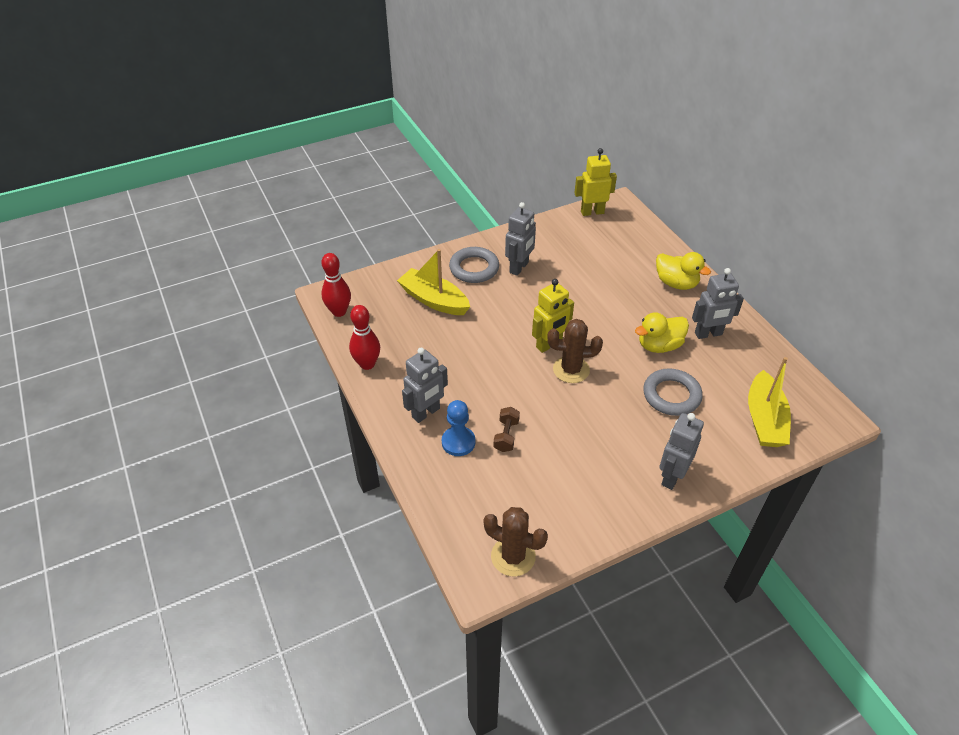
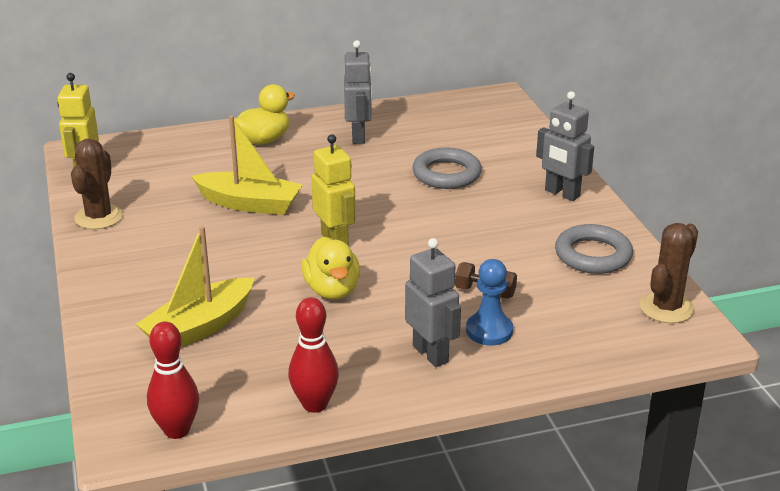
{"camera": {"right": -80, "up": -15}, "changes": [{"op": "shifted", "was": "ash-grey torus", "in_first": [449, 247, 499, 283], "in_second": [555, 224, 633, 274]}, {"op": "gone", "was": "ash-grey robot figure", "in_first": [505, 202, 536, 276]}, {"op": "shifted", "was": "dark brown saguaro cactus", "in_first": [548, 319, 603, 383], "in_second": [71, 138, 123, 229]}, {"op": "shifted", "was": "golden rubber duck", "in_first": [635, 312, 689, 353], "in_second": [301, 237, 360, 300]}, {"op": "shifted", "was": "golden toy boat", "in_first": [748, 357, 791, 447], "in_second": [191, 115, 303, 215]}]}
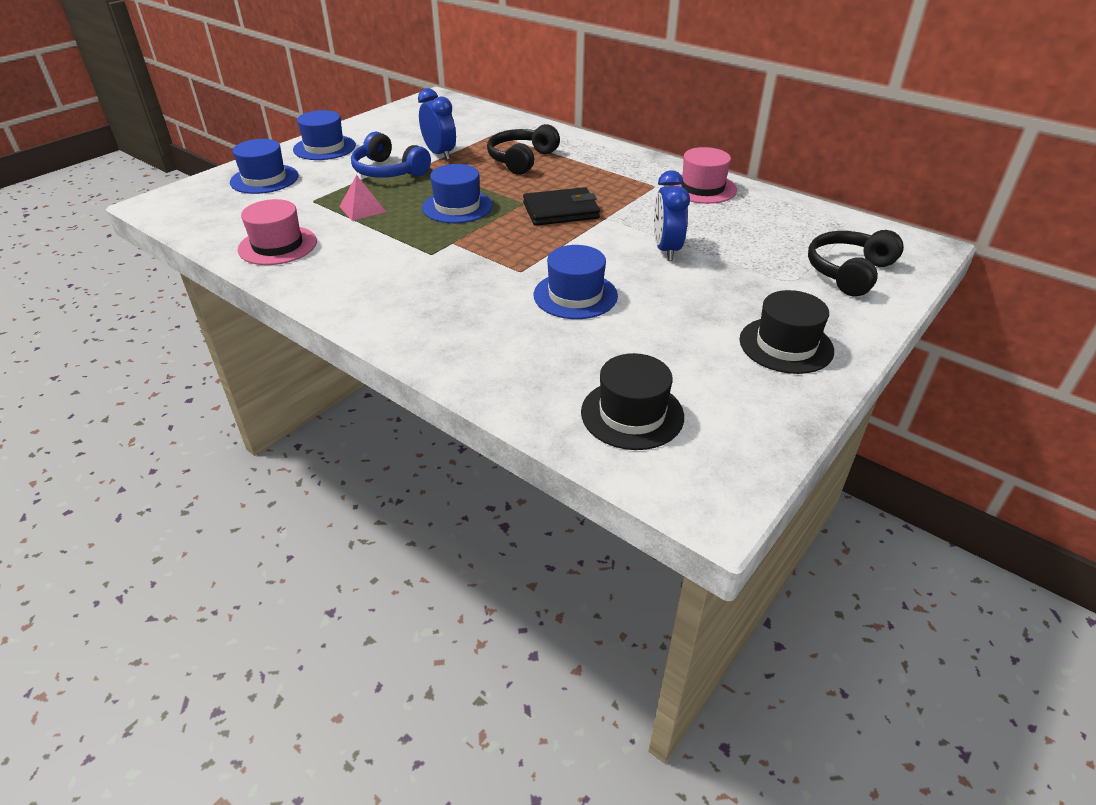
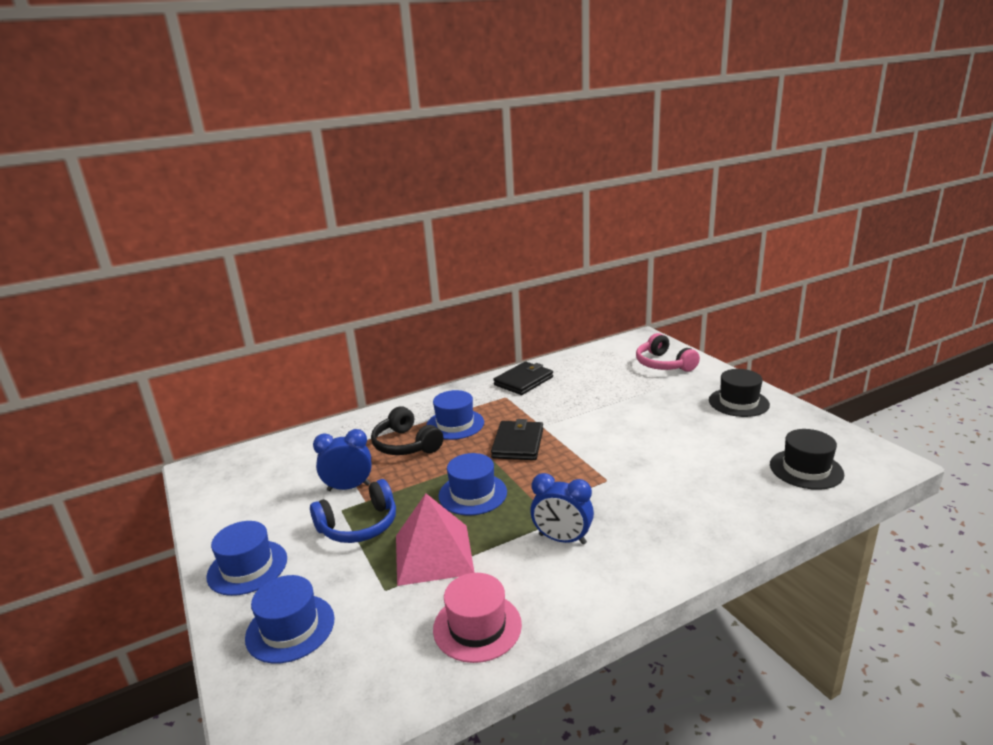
{"camera": {"right": -65, "up": -15}, "changes": [{"op": "scaled", "was": "rose-pink pyramid shape", "in_first": [339, 175, 386, 221], "in_second": [396, 494, 475, 586], "ratio": 1.89}, {"op": "shifted", "was": "blue hat", "in_first": [534, 245, 618, 319], "in_second": [427, 390, 484, 440]}, {"op": "shifted", "was": "blue clock", "in_first": [654, 170, 690, 261], "in_second": [530, 473, 594, 545]}, {"op": "swapped", "was": "rose-pink hat", "now": "black billfold", "in_first": [669, 147, 737, 204], "in_second": [493, 361, 553, 395]}, {"op": "repainted", "was": "black headset", "now": "rose-pink headset", "in_first": [808, 230, 904, 296], "in_second": [636, 333, 700, 372]}]}
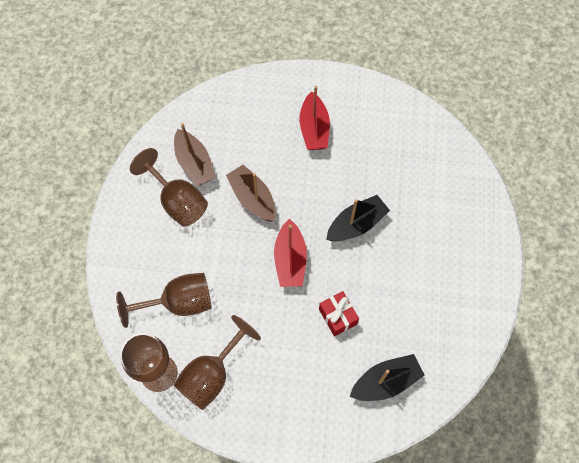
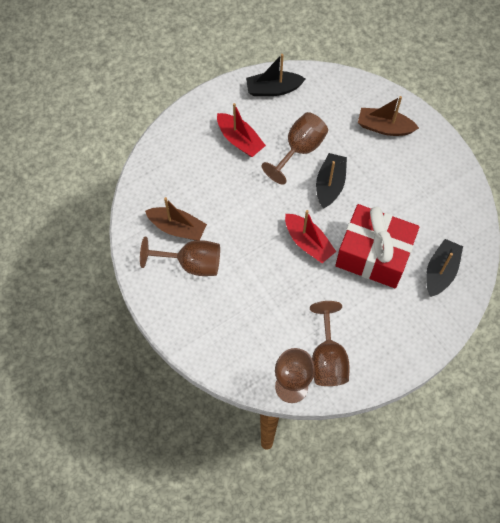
{"camera": {"right": -40, "up": 0}, "changes": [{"op": "shifted", "was": "dark brown wine glass", "in_first": [116, 273, 211, 328], "in_second": [262, 112, 328, 185]}, {"op": "shifted", "was": "dark brown toy boat", "in_first": [226, 165, 276, 222], "in_second": [358, 96, 419, 136]}, {"op": "scaled", "was": "scarlet gift", "in_first": [319, 291, 359, 336], "in_second": [335, 204, 419, 288], "ratio": 2.29}, {"op": "new", "now": "black toy boat", "in_second": [246, 54, 306, 96]}]}
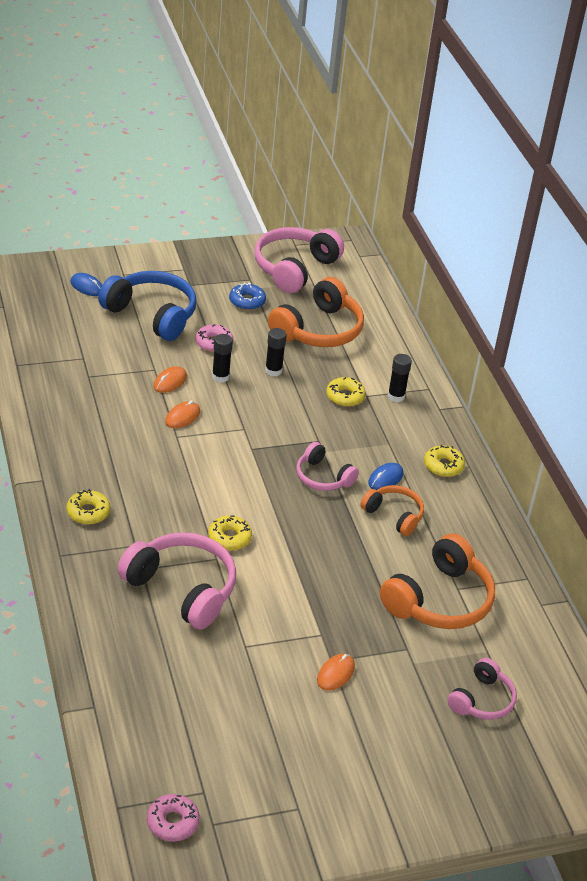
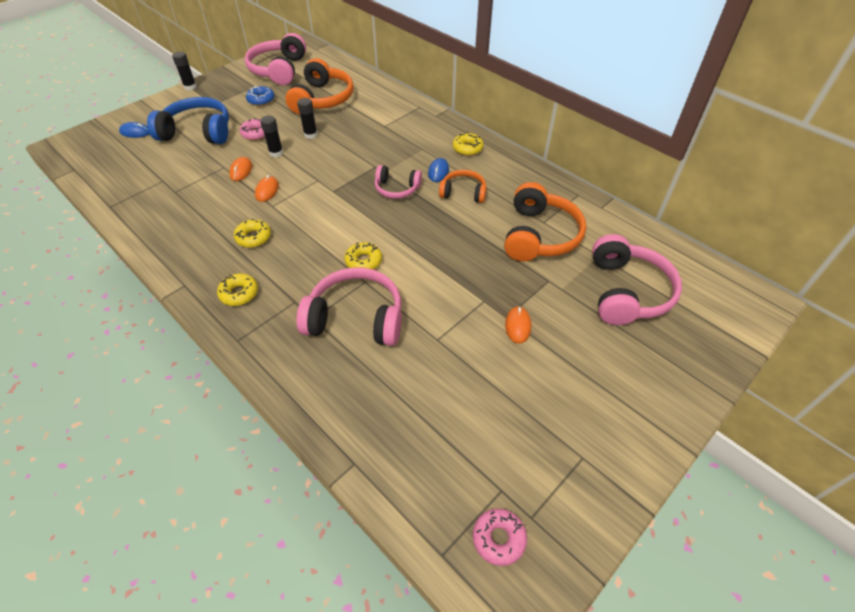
{"camera": {"right": -25, "up": 10}, "changes": [{"op": "shifted", "was": "golden glazed donut", "in_first": [326, 377, 366, 407], "in_second": [234, 219, 271, 248]}, {"op": "shifted", "was": "black stick of glue", "in_first": [388, 354, 412, 402], "in_second": [172, 52, 197, 90]}, {"op": "scaled", "was": "rose-pink headset", "in_first": [448, 658, 517, 720], "in_second": [592, 234, 682, 325], "ratio": 1.73}]}
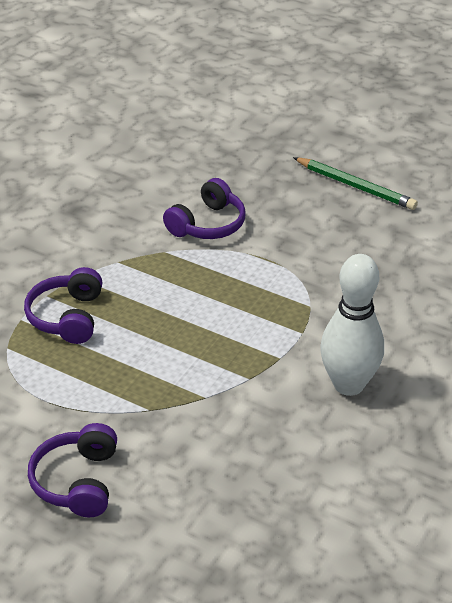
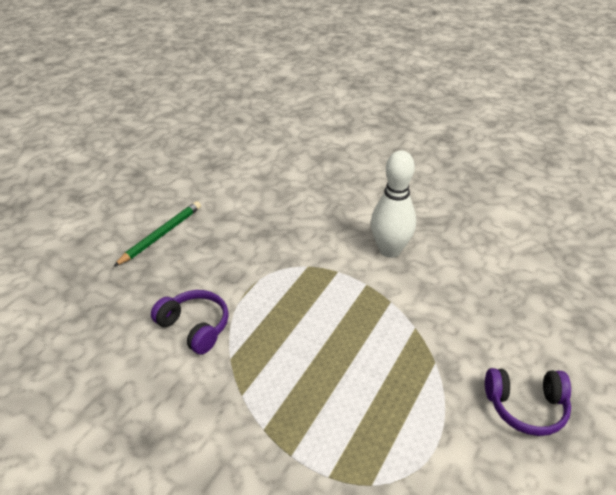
{"camera": {"right": -90, "up": 0}, "changes": [{"op": "gone", "was": "purple headset", "in_first": [24, 267, 102, 344]}]}
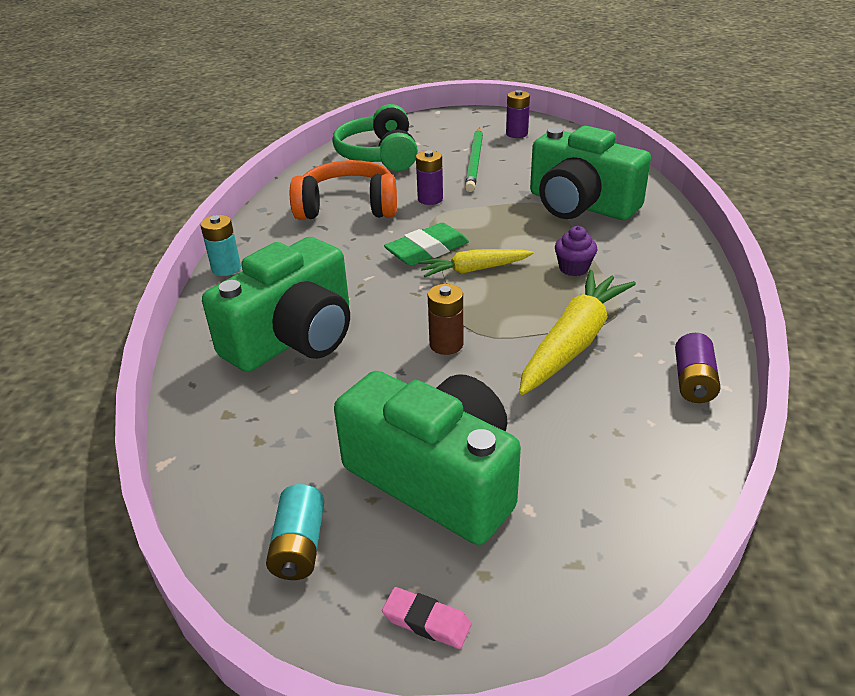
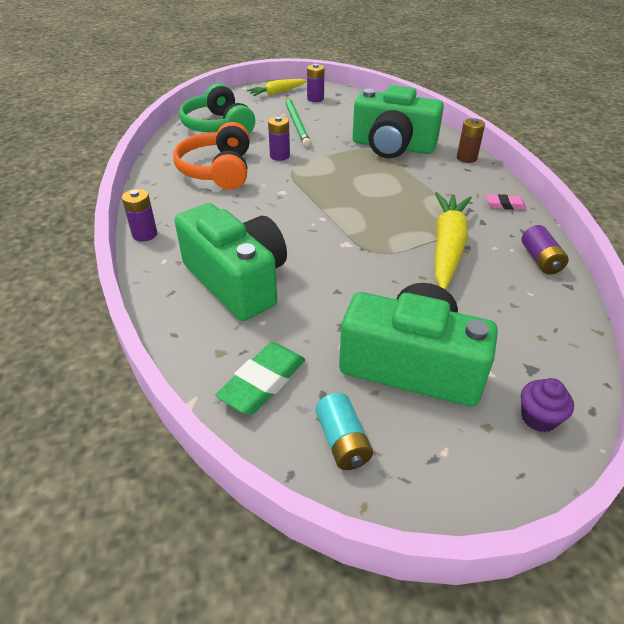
{"camera": {"right": -20, "up": 5}, "changes": [{"op": "repainted", "was": "teal power cell", "now": "purple power cell", "in_first": [200, 215, 241, 276], "in_second": [122, 189, 157, 242]}, {"op": "rotated", "was": "leaf-green photo camera", "in_first": [202, 237, 350, 372], "in_second": [175, 203, 287, 321], "clockwise": -60}, {"op": "rotated", "was": "orange headset", "in_first": [290, 160, 397, 220], "in_second": [173, 122, 250, 190], "clockwise": -75}, {"op": "shifted", "was": "rose-pink gum eraser", "in_first": [382, 587, 472, 649], "in_second": [486, 194, 526, 210]}, {"op": "shifted", "was": "leaf-green gum eraser", "in_first": [384, 223, 469, 266], "in_second": [215, 342, 305, 414]}, {"op": "shifted", "was": "golden root vegetable", "in_first": [418, 249, 534, 277], "in_second": [247, 79, 307, 96]}, {"op": "shifted", "was": "dark brown power cell", "in_first": [428, 284, 463, 355], "in_second": [457, 118, 485, 163]}, {"op": "shifted", "was": "purple cupcake", "in_first": [555, 226, 597, 276], "in_second": [521, 378, 574, 432]}]}
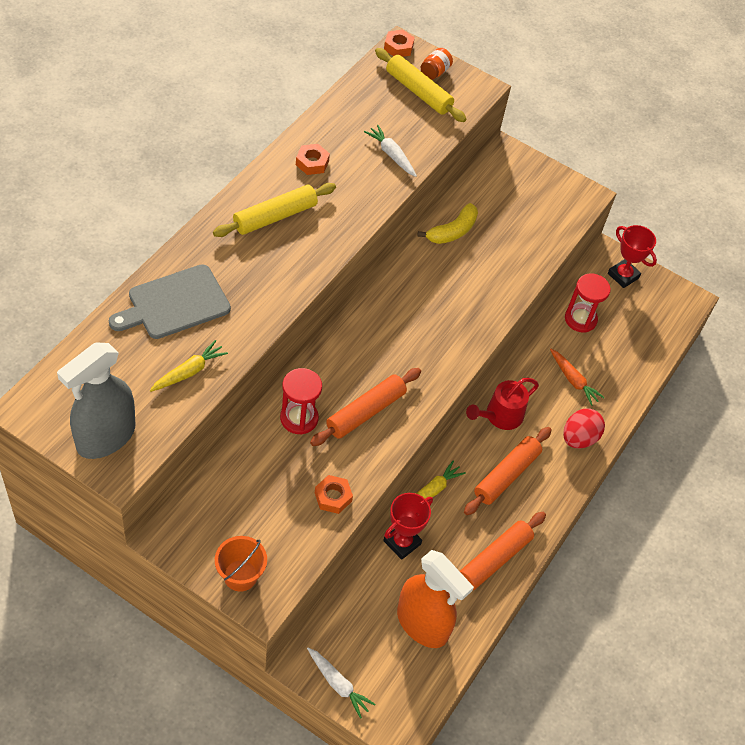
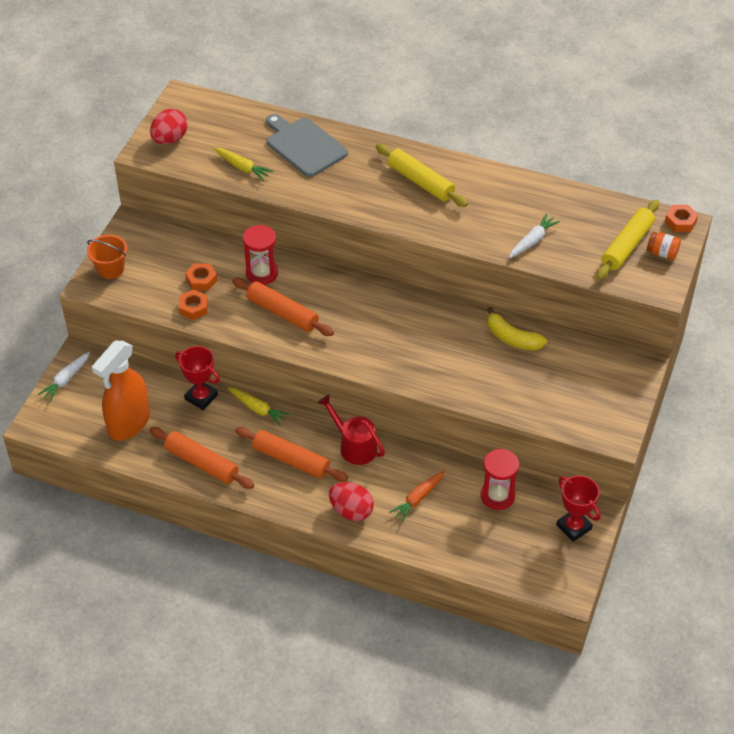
{"camera": {"right": 85, "up": -5}, "changes": [{"op": "swapped", "was": "ash-grey spray cleaner", "now": "scarlet toy egg", "in_first": [57, 343, 136, 459], "in_second": [150, 109, 188, 144]}, {"op": "shifted", "was": "orange hex nut", "in_first": [296, 144, 330, 175], "in_second": [185, 263, 217, 291]}, {"op": "rotated", "was": "scarlet prize cup", "in_first": [608, 225, 657, 288], "in_second": [556, 475, 600, 542], "clockwise": -75}]}
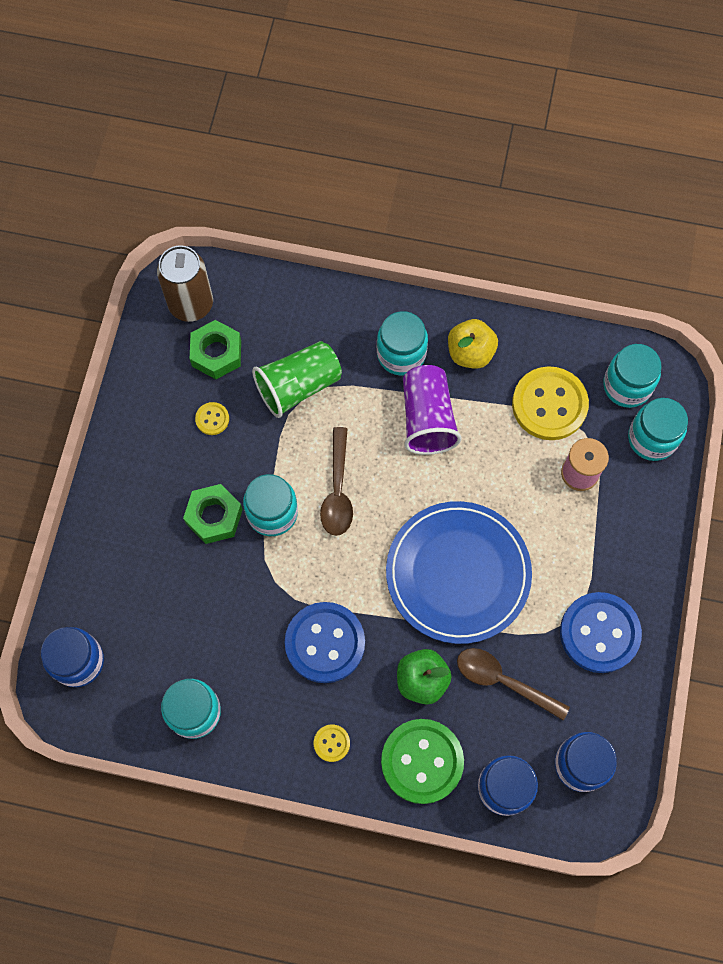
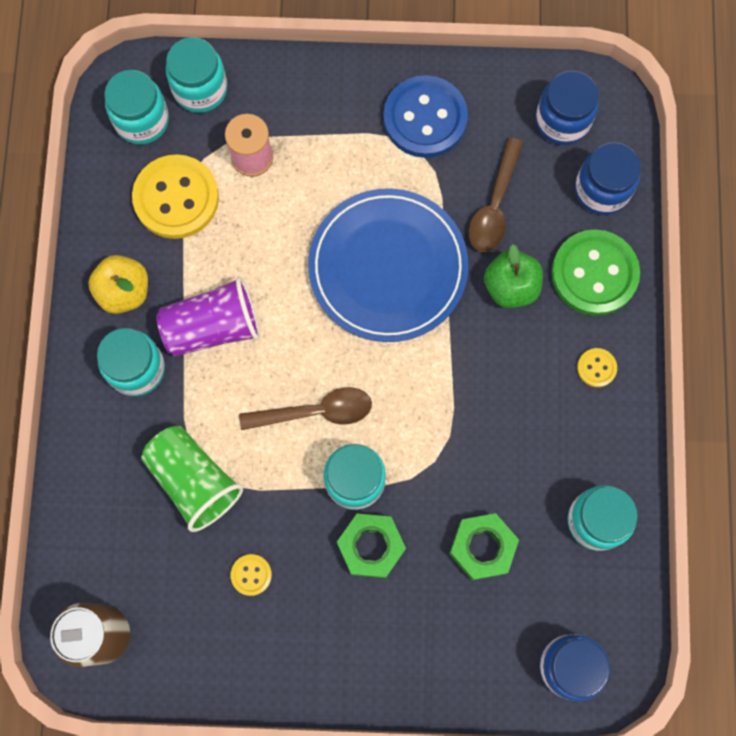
{"camera": {"right": -100, "up": 5}, "changes": [{"op": "shifted", "was": "leaf-green hex nut", "in_first": [190, 320, 241, 379], "in_second": [449, 513, 519, 580]}, {"op": "gone", "was": "blue shirt button", "in_first": [285, 602, 365, 683]}]}
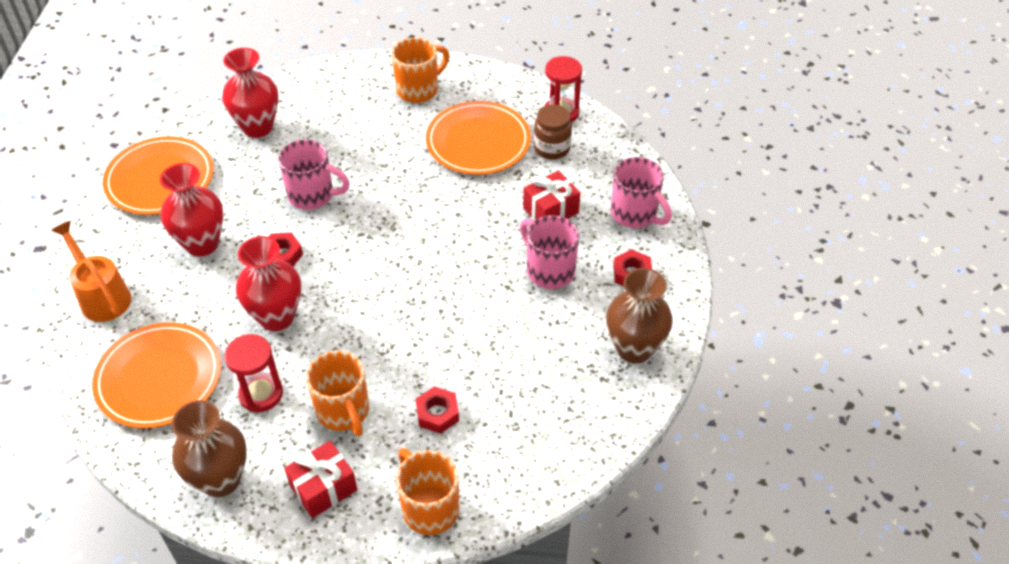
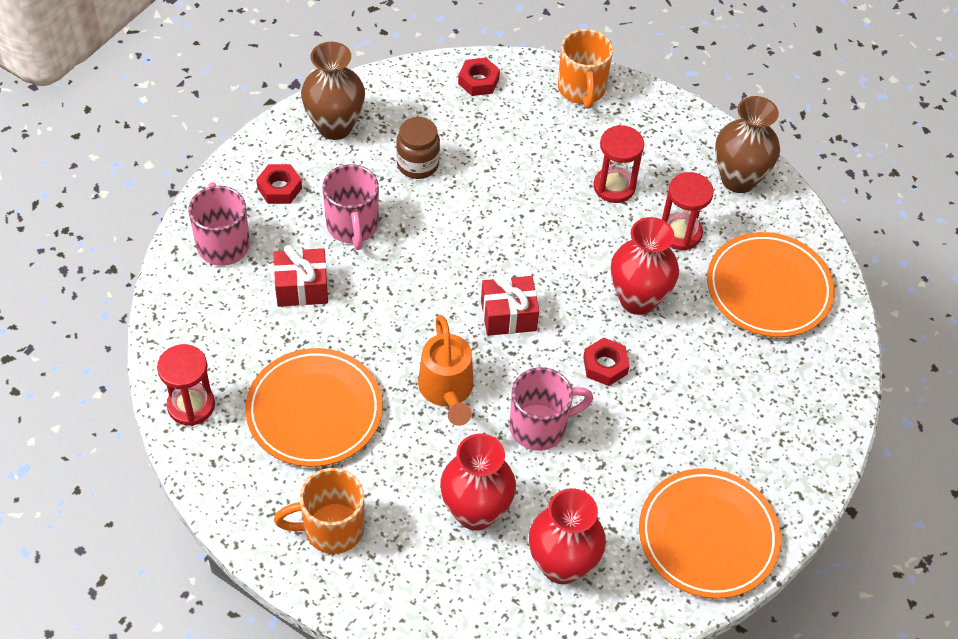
{"camera": {"right": -155, "up": 5}, "changes": [{"op": "shifted", "was": "orange watering can", "in_first": [51, 221, 131, 322], "in_second": [418, 315, 473, 426]}, {"op": "shifted", "was": "scarlet tall vase", "in_first": [160, 163, 224, 256], "in_second": [440, 434, 516, 530]}, {"op": "rotated", "was": "rose-pink coffee mug", "in_first": [278, 139, 350, 210], "in_second": [510, 367, 593, 451], "clockwise": 120}, {"op": "shifted", "was": "scarlet gift", "in_first": [284, 441, 358, 518], "in_second": [481, 274, 539, 336]}, {"op": "swapped", "was": "orange coffee mug", "now": "scarlet sandglass", "in_first": [306, 351, 369, 436], "in_second": [594, 125, 644, 203]}, {"op": "shifted", "was": "scarlet hex nut", "in_first": [416, 386, 459, 434], "in_second": [458, 58, 500, 96]}, {"op": "shifted", "was": "dark brown jar", "in_first": [534, 104, 572, 159], "in_second": [396, 117, 440, 179]}]}
